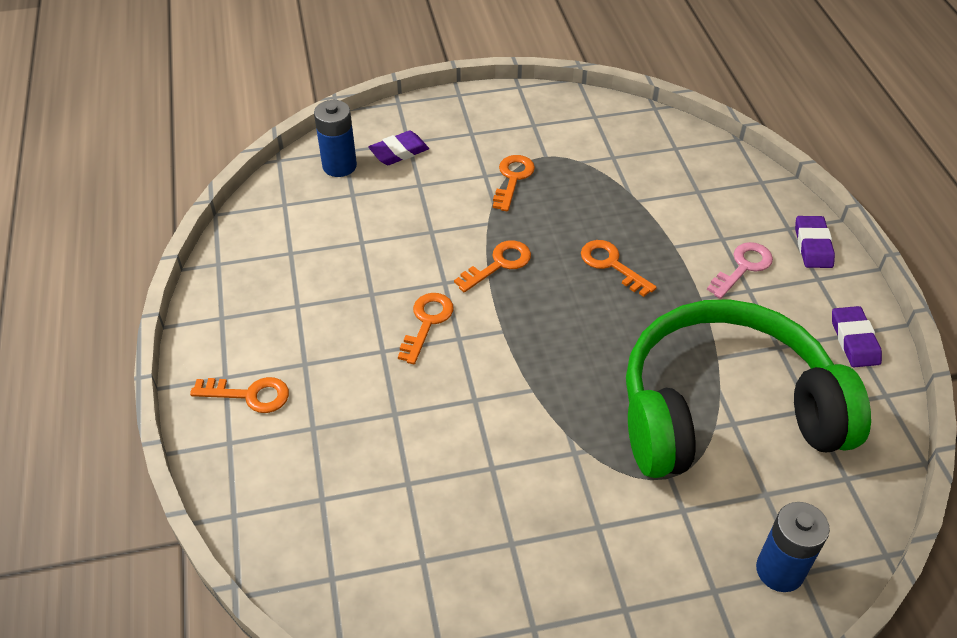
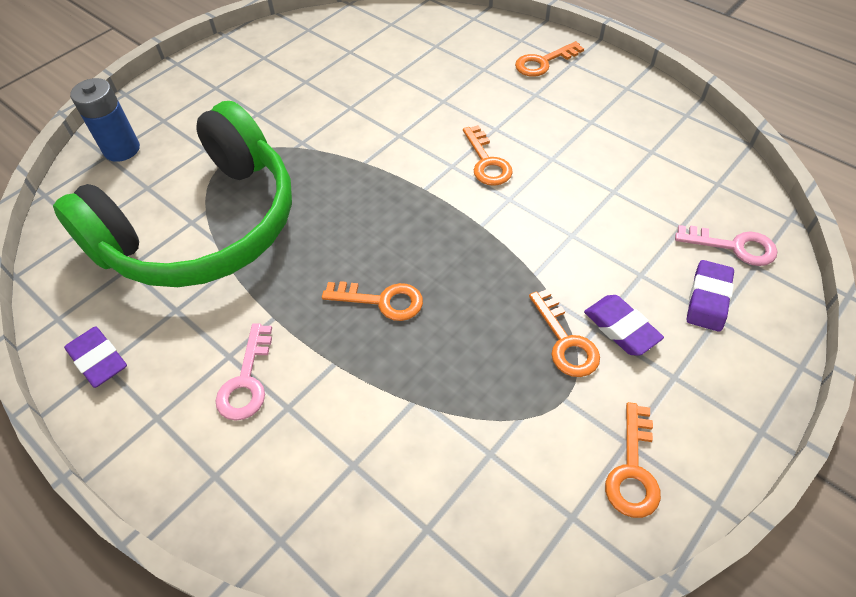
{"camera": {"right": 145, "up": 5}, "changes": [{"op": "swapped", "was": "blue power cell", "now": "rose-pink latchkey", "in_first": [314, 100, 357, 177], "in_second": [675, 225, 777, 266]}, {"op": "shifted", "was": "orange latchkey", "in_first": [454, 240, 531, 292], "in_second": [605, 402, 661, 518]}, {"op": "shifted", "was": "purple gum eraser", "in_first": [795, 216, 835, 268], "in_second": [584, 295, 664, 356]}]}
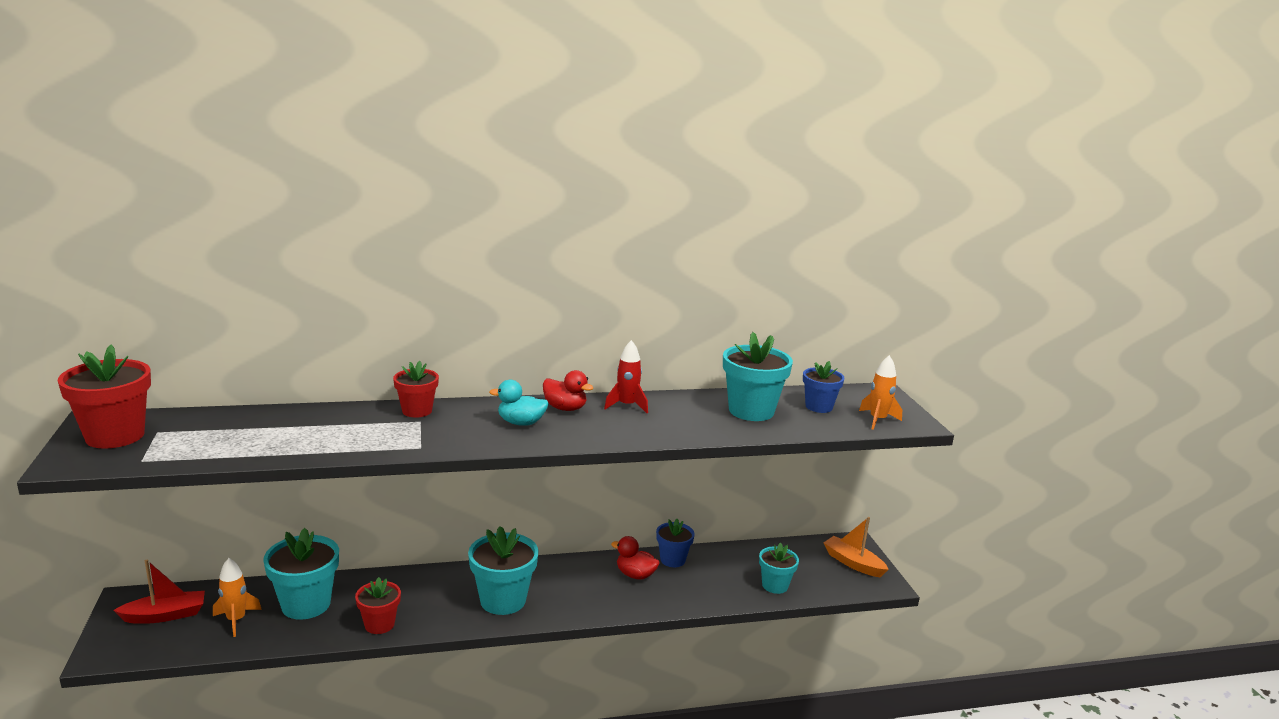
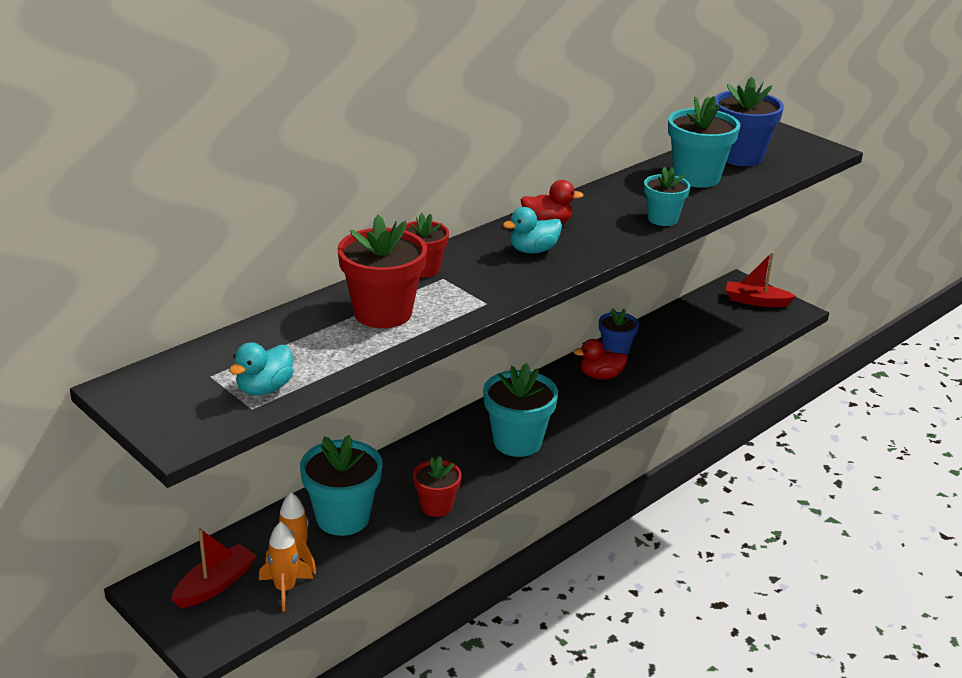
{"camera": {"right": -30, "up": 10}, "changes": [{"op": "shifted", "was": "scarlet potted plant", "in_first": [58, 344, 151, 449], "in_second": [338, 215, 427, 328]}, {"op": "gone", "was": "scarlet spaceship", "in_first": [604, 340, 648, 413]}, {"op": "shifted", "was": "teal potted plant", "in_first": [759, 543, 799, 594], "in_second": [644, 167, 690, 226]}, {"op": "scaled", "was": "blue potted plant", "in_first": [803, 361, 844, 413], "in_second": [715, 77, 784, 166], "ratio": 1.65}, {"op": "repainted", "was": "orange toy boat", "now": "scarlet toy boat", "in_first": [823, 517, 889, 577], "in_second": [726, 252, 796, 307]}, {"op": "shifted", "was": "orange spaceship", "in_first": [859, 355, 902, 430], "in_second": [259, 521, 313, 612]}, {"op": "new", "now": "teal rubber duck", "in_second": [229, 342, 294, 396]}]}
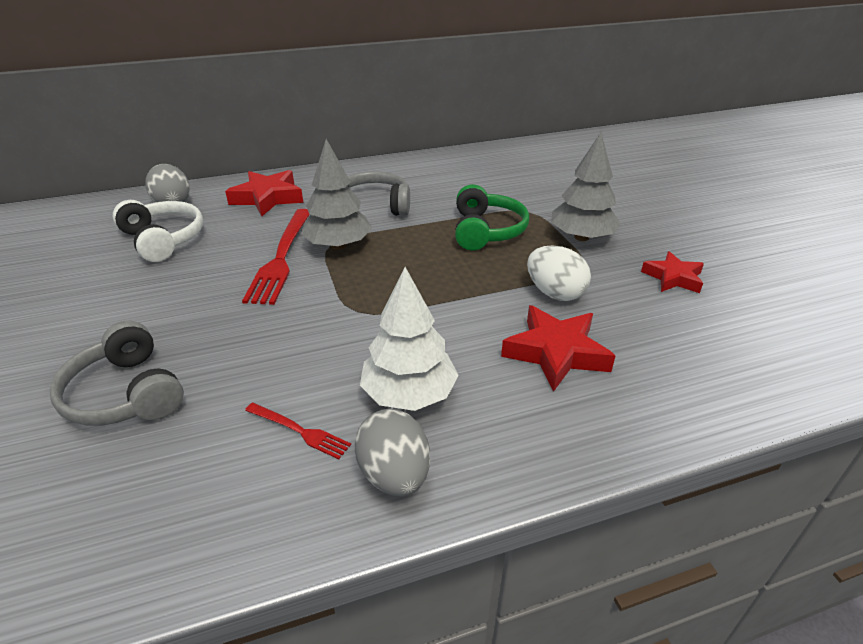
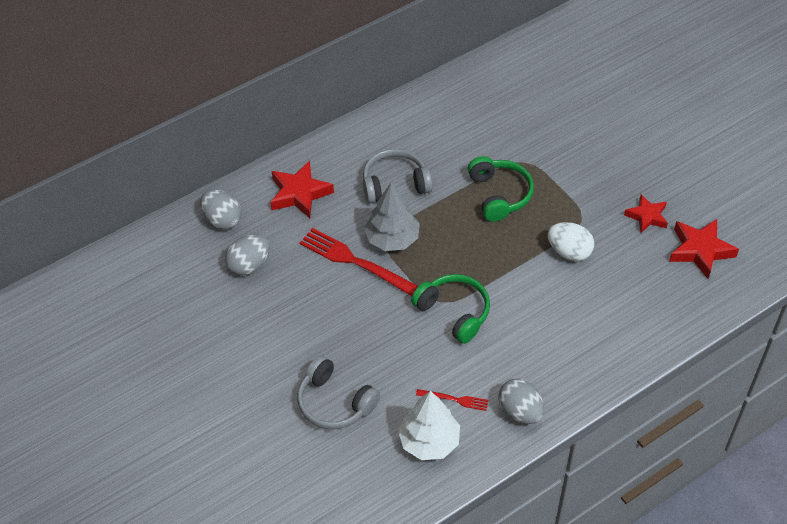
{"camera": {"right": -15, "up": 15}, "changes": [{"op": "swapped", "was": "snow-white headset", "now": "ash-grey toy egg", "in_first": [113, 200, 203, 262], "in_second": [225, 234, 270, 275]}, {"op": "rotated", "was": "scarlet dinner fork", "in_first": [242, 209, 310, 305], "in_second": [300, 228, 419, 296], "clockwise": 135}, {"op": "shifted", "was": "snow-white tree", "in_first": [360, 267, 459, 411], "in_second": [398, 391, 460, 460]}, {"op": "shifted", "was": "scarlet five-pointed star", "in_first": [501, 305, 615, 392], "in_second": [669, 219, 739, 279]}, {"op": "gone", "was": "ash-grey tree", "in_first": [551, 133, 621, 241]}, {"op": "new", "now": "leaf-green headset", "in_second": [411, 274, 490, 344]}]}
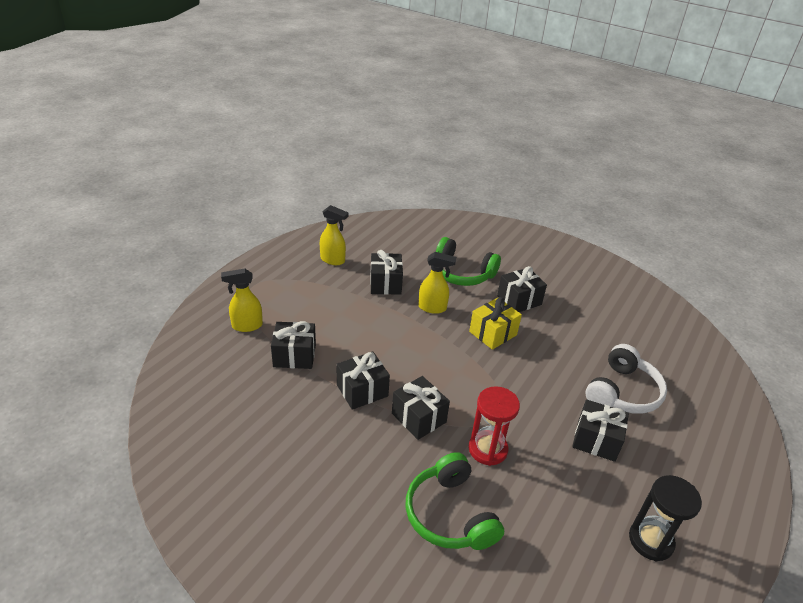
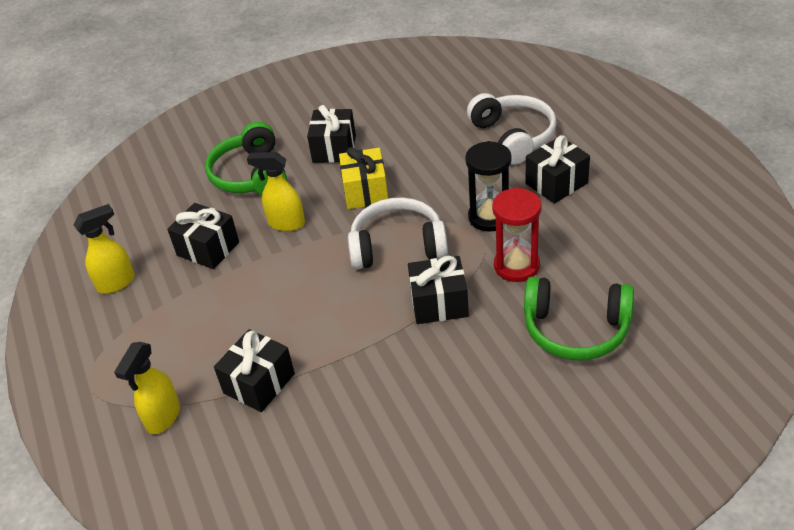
{"camera": {"right": -50, "up": 5}, "changes": [{"op": "gone", "was": "black gift", "in_first": [337, 352, 390, 410]}, {"op": "rotated", "was": "golden spray cleaner", "in_first": [418, 252, 456, 314], "in_second": [247, 152, 305, 231], "clockwise": -120}, {"op": "rotated", "was": "leaf-green headset", "in_first": [436, 237, 501, 286], "in_second": [205, 122, 287, 195], "clockwise": 105}, {"op": "shifted", "was": "black sandglass", "in_first": [629, 475, 702, 562], "in_second": [465, 141, 512, 232]}, {"op": "new", "now": "snow-white headset", "in_second": [348, 198, 448, 269]}]}
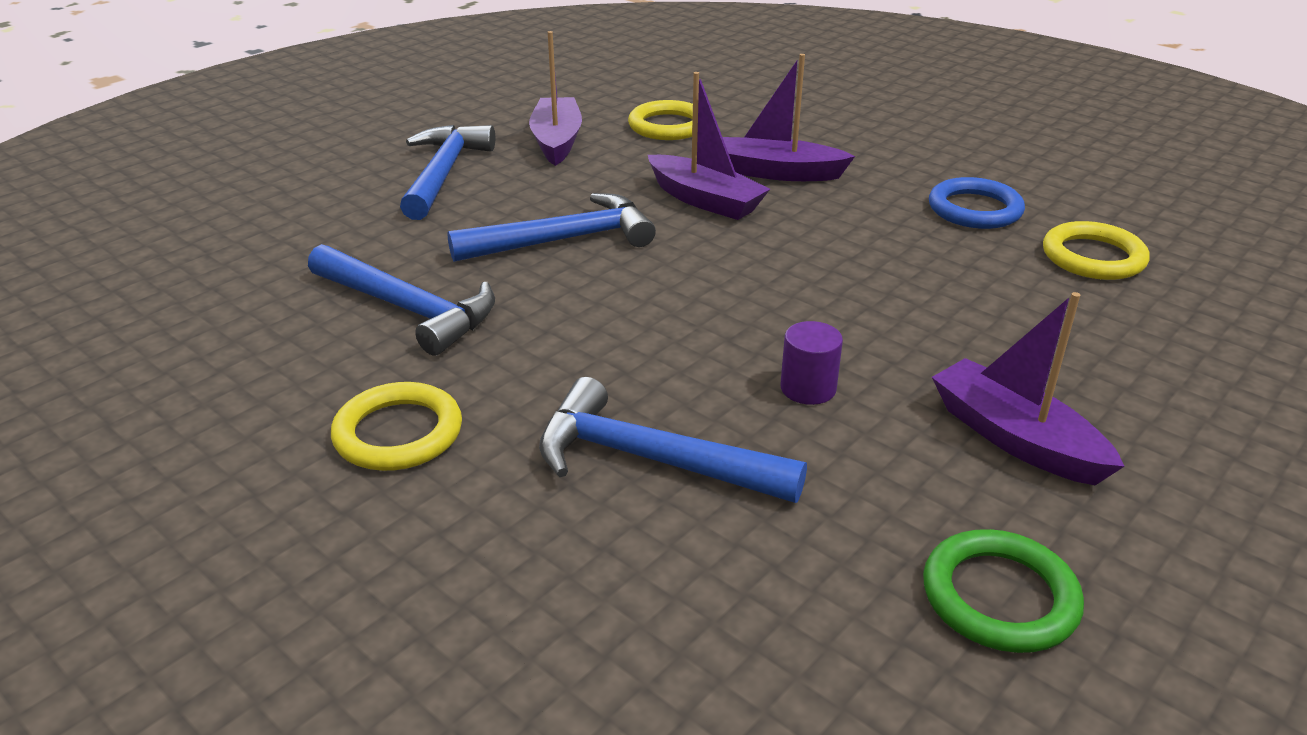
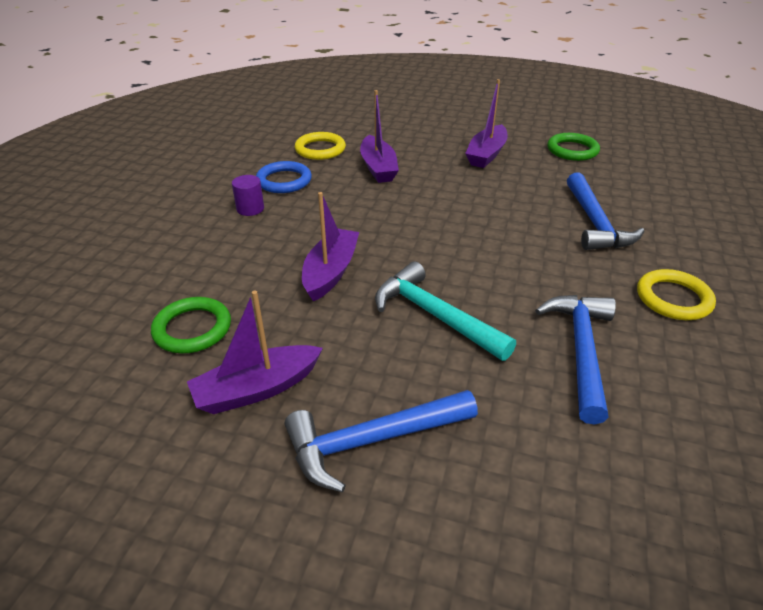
{"camera": {"right": -115, "up": 5}, "changes": [{"op": "repainted", "was": "blue claw hammer", "now": "teal claw hammer", "in_first": [447, 193, 656, 262], "in_second": [375, 261, 516, 361]}, {"op": "repainted", "was": "golden torus", "now": "leaf-green torus", "in_first": [628, 100, 693, 140], "in_second": [151, 297, 231, 353]}, {"op": "shifted", "was": "purple toy boat", "in_first": [723, 54, 855, 181], "in_second": [360, 90, 399, 183]}, {"op": "shifted", "was": "purple solid cylinder", "in_first": [780, 321, 843, 405], "in_second": [232, 175, 264, 216]}]}
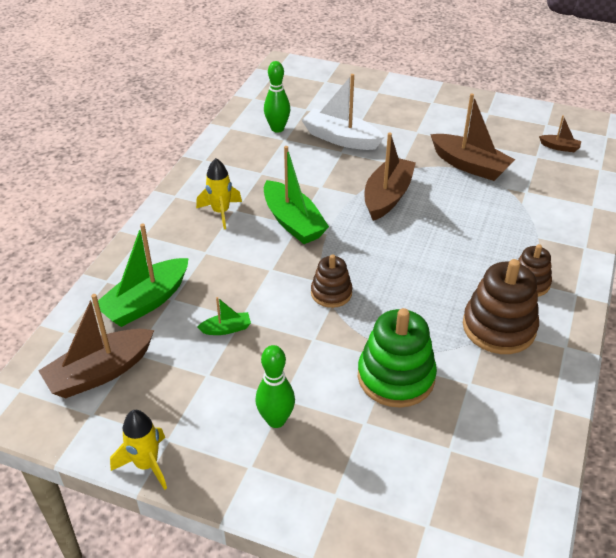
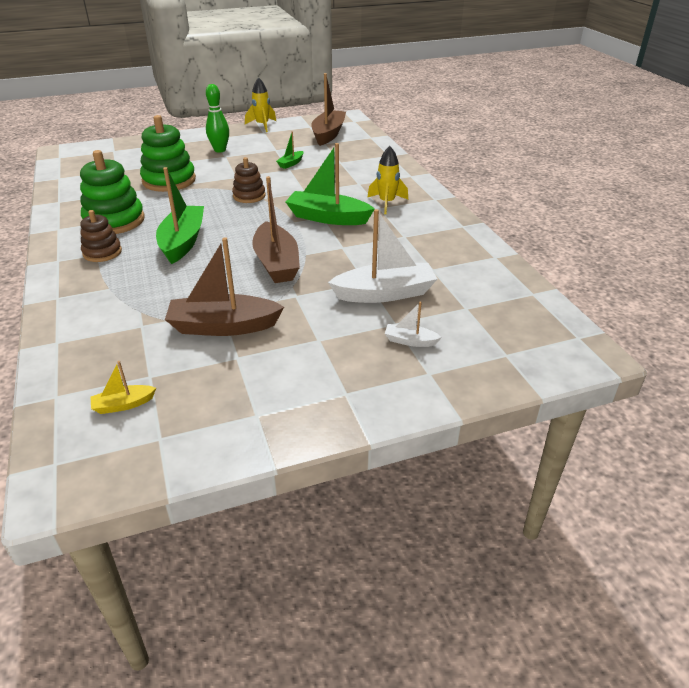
{"camera": {"right": 140, "up": -5}, "changes": [{"op": "shifted", "was": "leaf-green toy boat", "in_first": [93, 223, 189, 327], "in_second": [156, 167, 204, 264]}, {"op": "gone", "was": "leaf-green bowling pin", "in_first": [264, 61, 290, 133]}, {"op": "repainted", "was": "dark brown stacking rings", "now": "leaf-green stacking rings", "in_first": [463, 259, 539, 354], "in_second": [80, 150, 145, 234]}, {"op": "repainted", "was": "dark brown toy boat", "now": "golden toy boat", "in_first": [539, 115, 581, 152], "in_second": [90, 361, 156, 414]}, {"op": "new", "now": "snow-white toy boat", "in_second": [385, 302, 442, 347]}]}
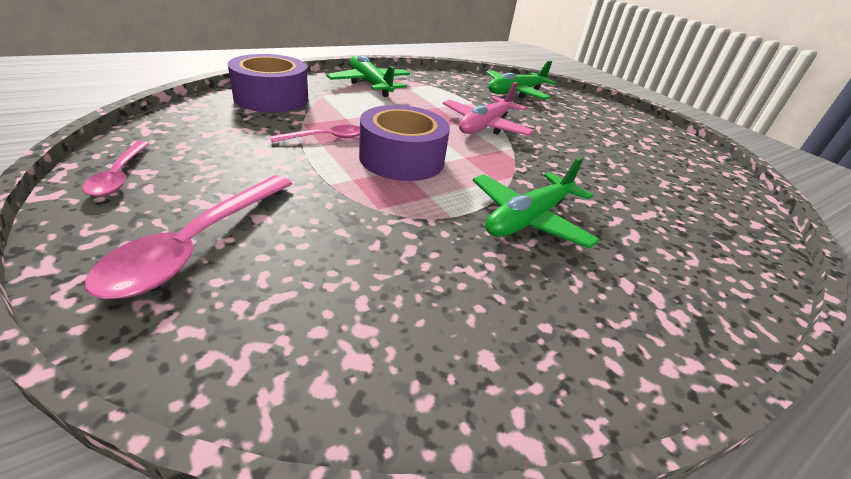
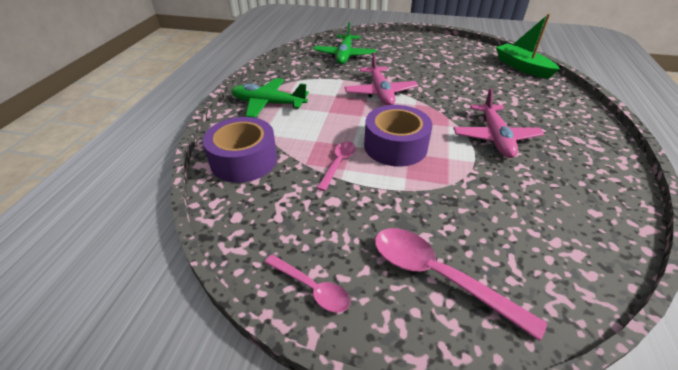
{"camera": {"right": -40, "up": 5}, "changes": [{"op": "rotated", "was": "rose-pink teaspoon", "in_first": [85, 175, 293, 299], "in_second": [375, 228, 547, 341], "clockwise": 150}, {"op": "repainted", "was": "leaf-green plane", "now": "rose-pink plane", "in_first": [473, 157, 600, 249], "in_second": [453, 88, 544, 158]}, {"op": "new", "now": "leaf-green toy boat", "in_second": [496, 14, 560, 79]}]}
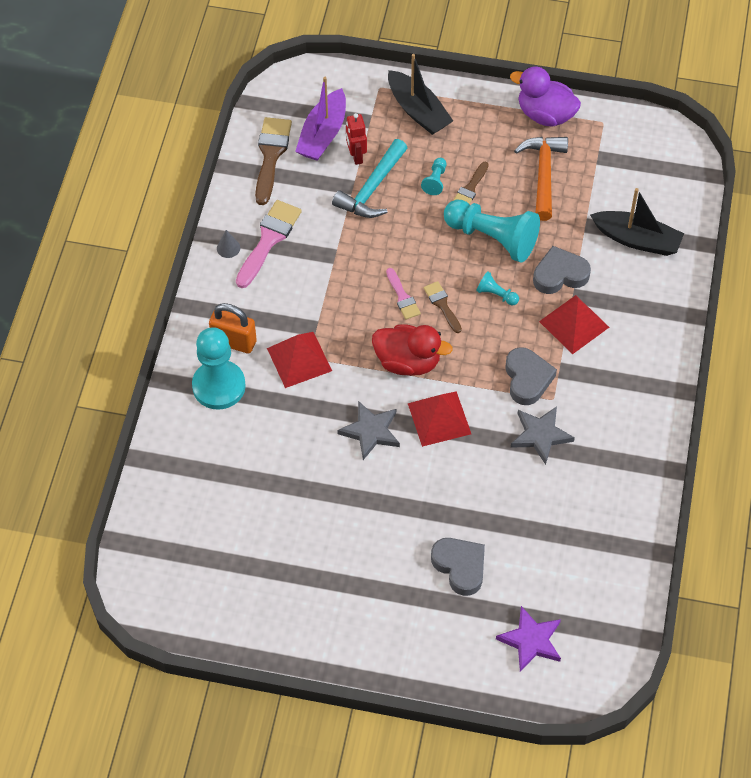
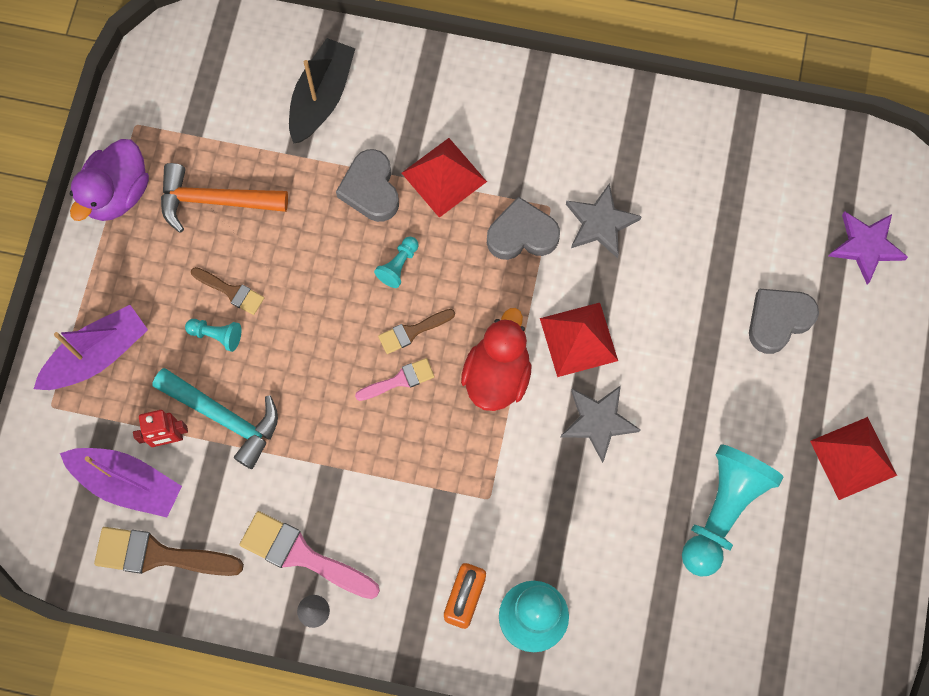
{"camera": {"right": -90, "up": 15}, "changes": [{"op": "shifted", "was": "scarlet pyramid shape", "in_first": [267, 332, 332, 388], "in_second": [810, 417, 897, 500]}, {"op": "repainted", "was": "black toy boat", "now": "purple toy boat", "in_first": [388, 54, 453, 135], "in_second": [34, 305, 148, 390]}, {"op": "shifted", "was": "teal game pawn", "in_first": [444, 200, 540, 262], "in_second": [682, 444, 784, 577]}]}
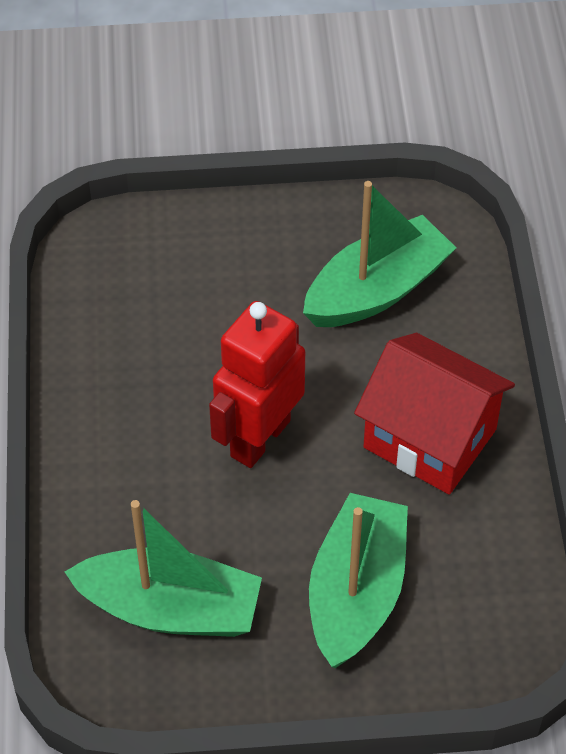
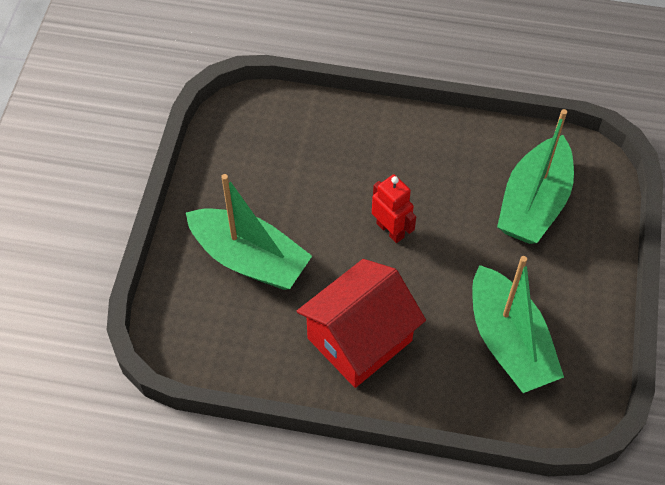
{"camera": {"right": 105, "up": 5}, "changes": [{"op": "shifted", "was": "leaf-green toy boat", "in_first": [65, 500, 262, 637], "in_second": [497, 109, 574, 244]}, {"op": "scaled", "was": "scarlet robot figure", "in_first": [209, 301, 305, 468], "in_second": [372, 175, 416, 243], "ratio": 0.59}]}
